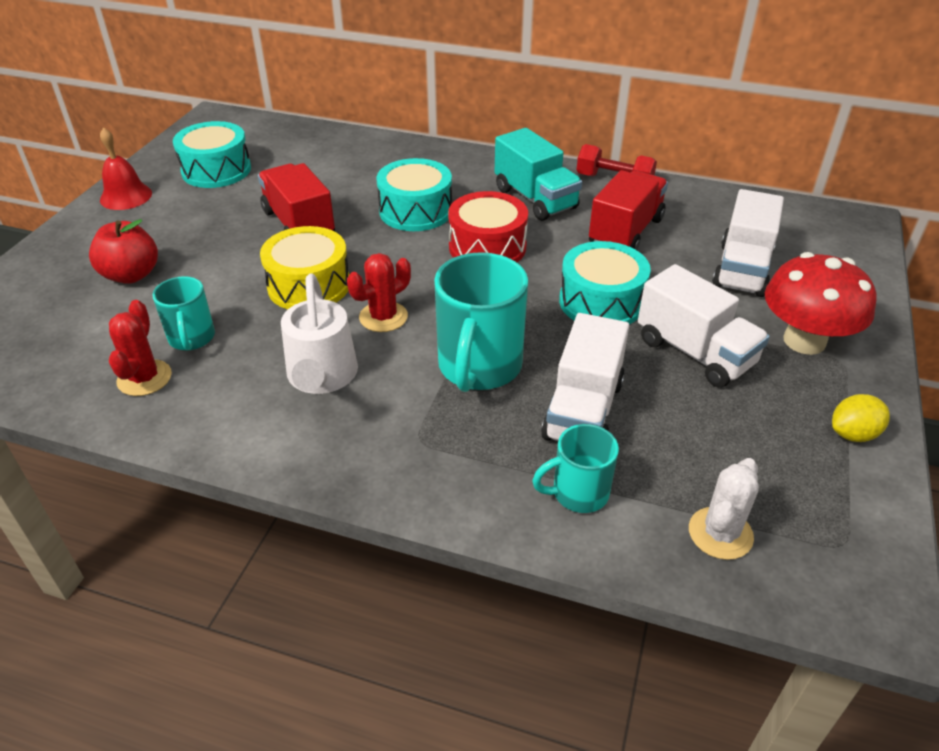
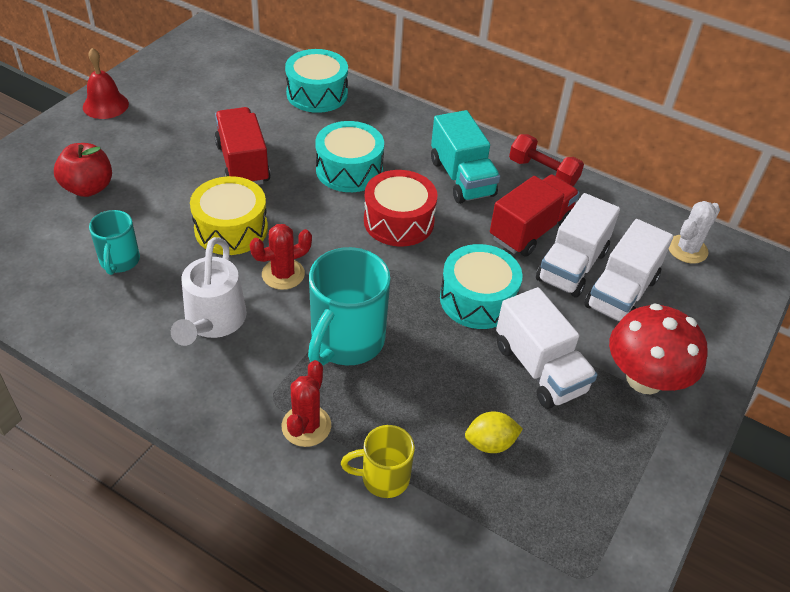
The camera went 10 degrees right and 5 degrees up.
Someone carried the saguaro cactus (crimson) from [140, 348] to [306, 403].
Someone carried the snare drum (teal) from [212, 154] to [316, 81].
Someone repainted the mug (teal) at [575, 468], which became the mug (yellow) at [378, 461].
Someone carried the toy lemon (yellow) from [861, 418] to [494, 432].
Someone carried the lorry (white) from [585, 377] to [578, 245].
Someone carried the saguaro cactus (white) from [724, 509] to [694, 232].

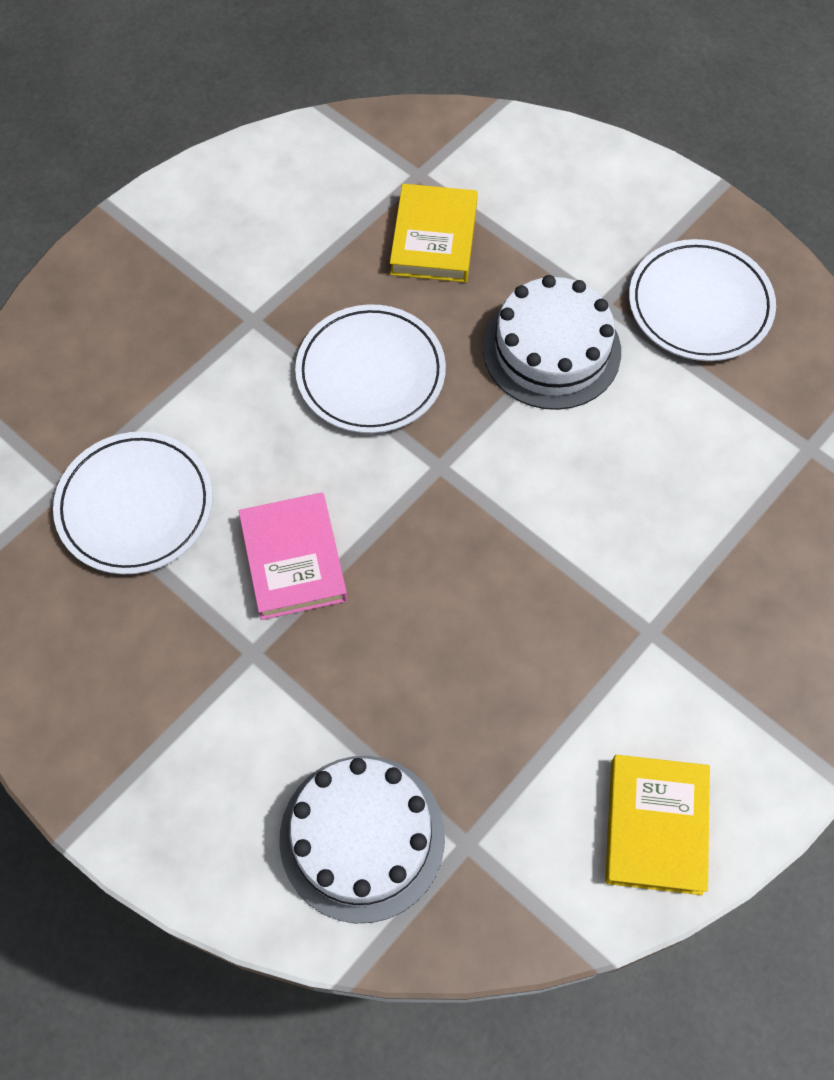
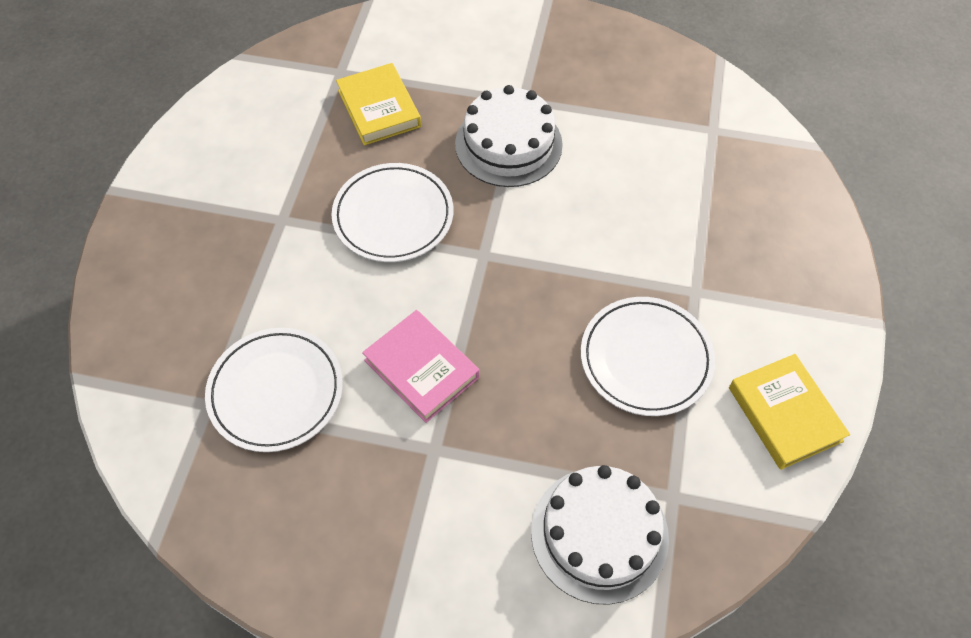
The camera went 30 degrees left and 5 degrees down.
Someone carried the flat dish (white) from [702, 300] to [648, 356].

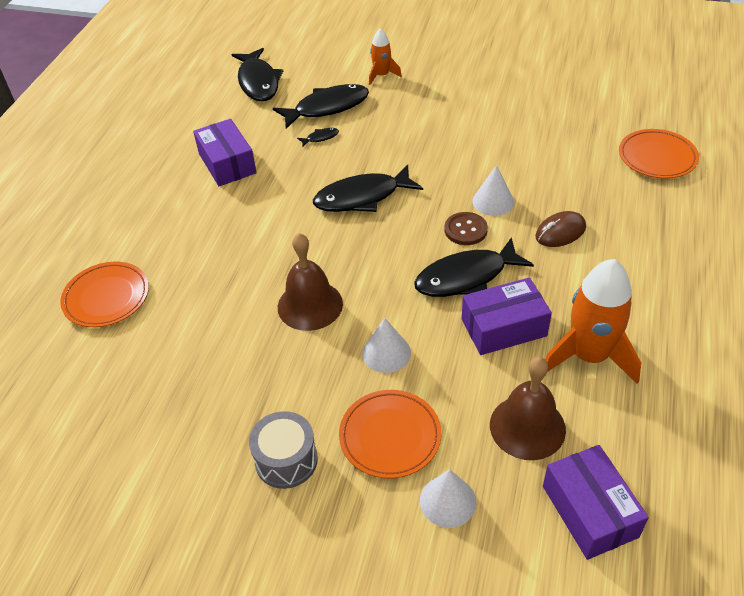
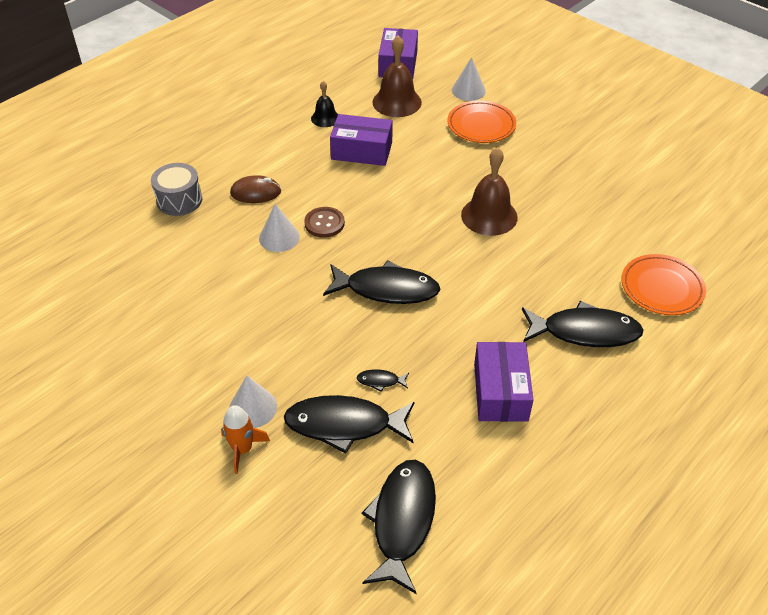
The camera went 155 degrees left and 0 degrees up.
Someone carried the snare drum (gray) from [283, 450] to [176, 189].
Someone carried the cone (white) from [386, 345] to [253, 401].
Someone swapped the toy rocket (orange-coloured) at [593, 321] for the bell (black) at [324, 104].
Someone carried the fish (black) from [474, 267] to [583, 324].
Someone took away the flat dish (orange-coloured) at [659, 154].

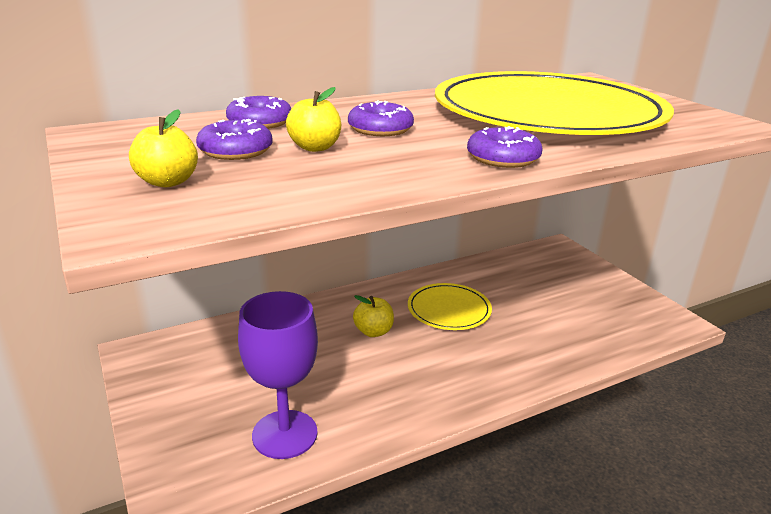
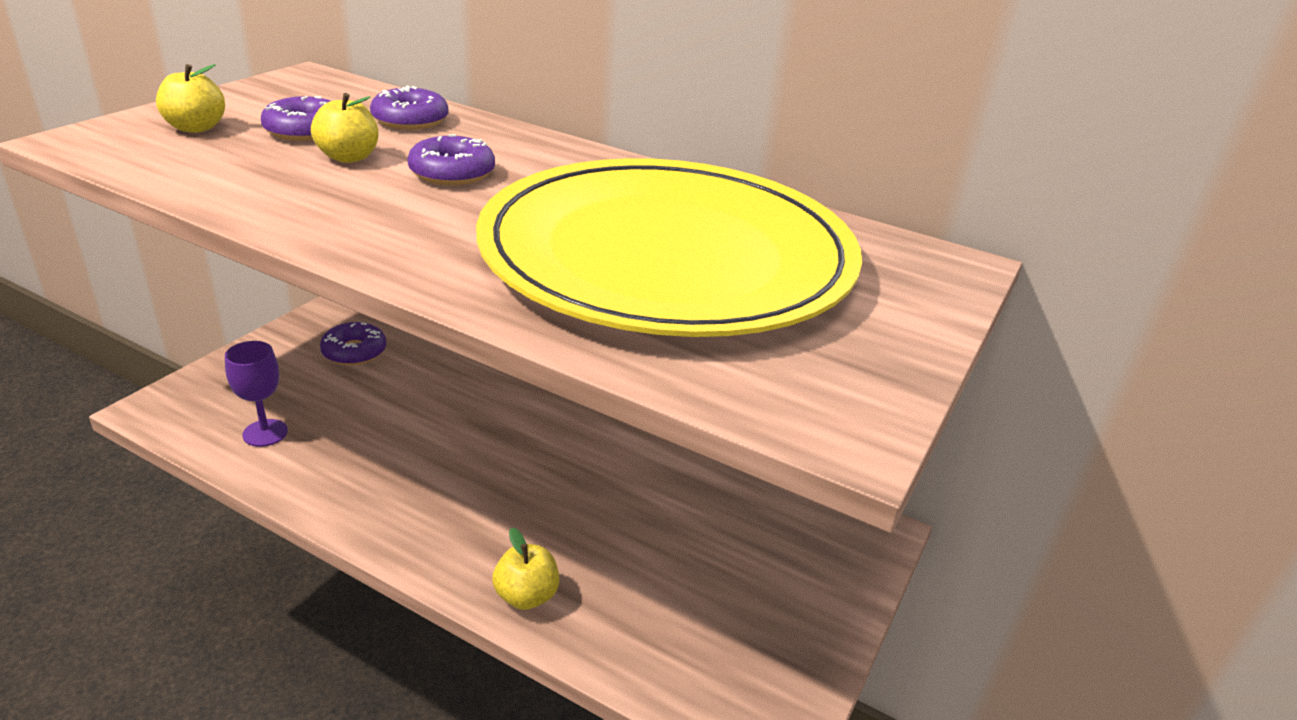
The camera went 55 degrees right and 5 degrees up.
Someone scaled the goblet (royal purple) at [278, 375] by 0.61.
Someone carried the doughnut (royal purple) from [504, 147] to [353, 343].
Someone carried the toy apple (yellow) from [373, 316] to [525, 568].
Someone took away the flat dish (yellow) at [450, 306].

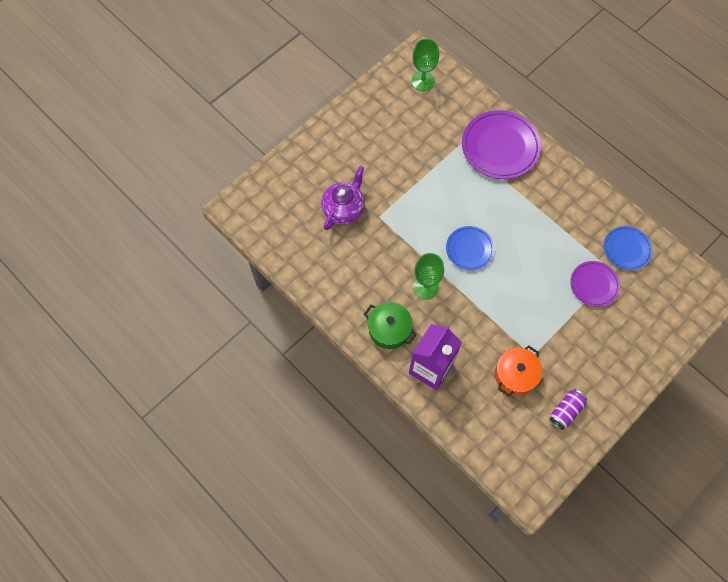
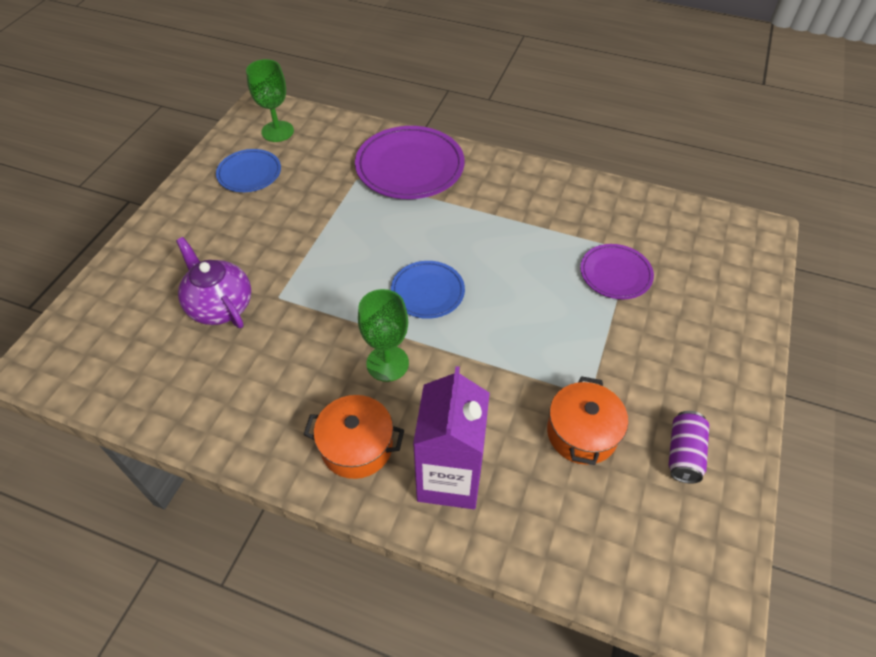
The camera went 25 degrees left and 15 degrees down.
Someone rotated the teapot (royal purple) at [343, 198] by 45 degrees counterclockwise.
Someone carried the flat dish (royal blue) from [628, 248] to [248, 170].
Someone repainted the pot (emerald) at [390, 325], which became the pot (orange-coloured) at [353, 437].

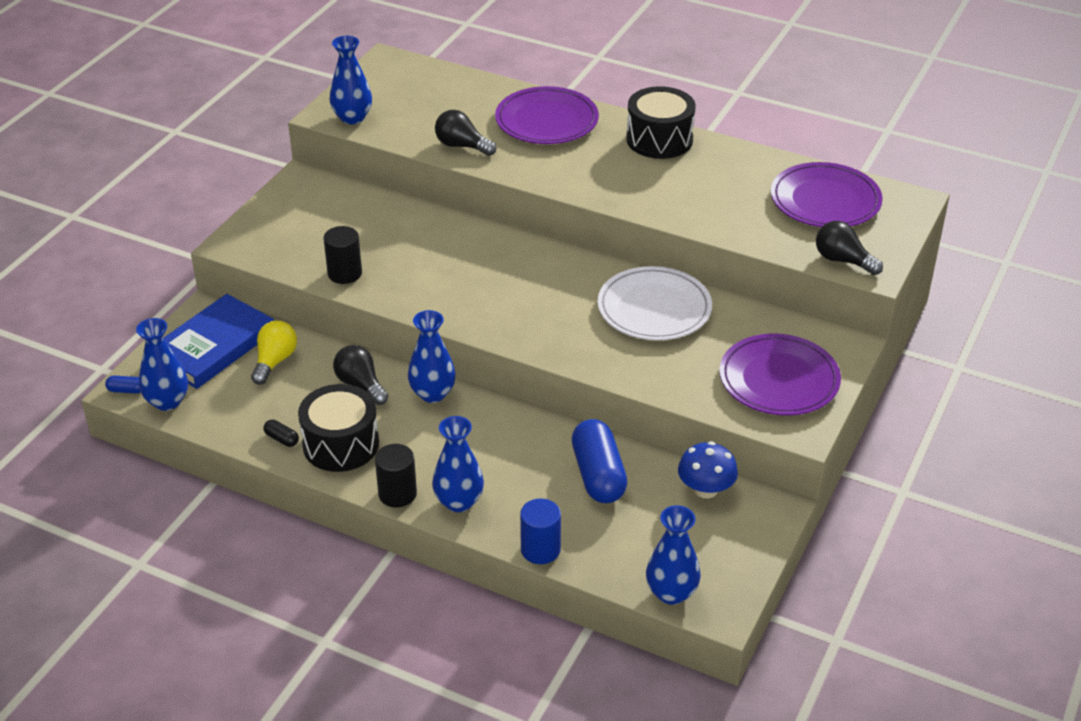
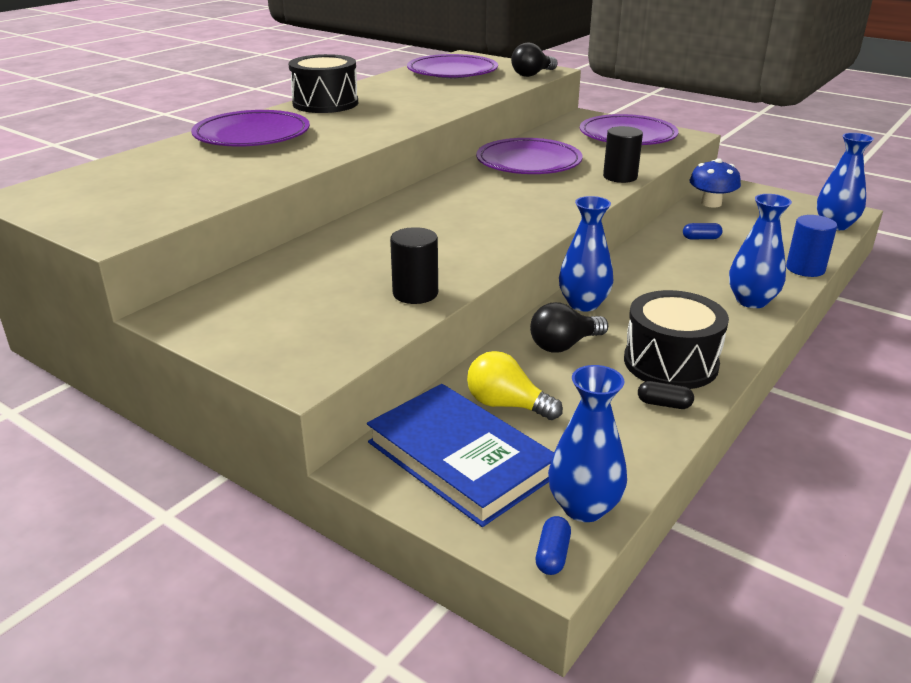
The camera went 80 degrees left and 10 degrees down.
Someone repainted the flat dish (white) at [655, 303], which became the flat dish (royal purple) at [529, 156].
Someone carried the solid cylinder (black) from [396, 475] to [623, 154].
Someone rotated the pill (black) at [281, 433] by 60 degrees clockwise.
Someone scaled the pill (royal blue) at [599, 461] by 0.42.
Someone took away the flower vase (royal blue) at [350, 80].
Someone took away the lightbulb (black) at [465, 133].

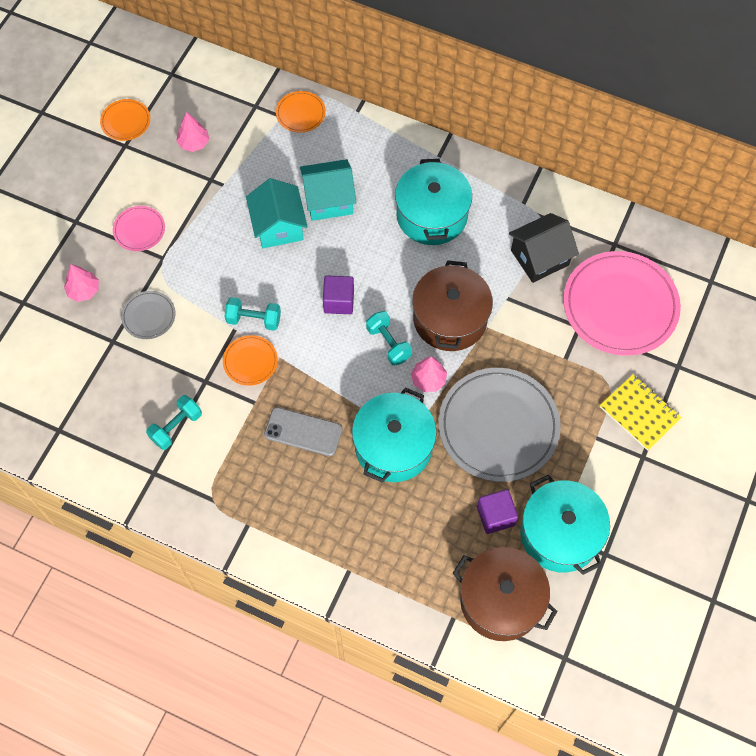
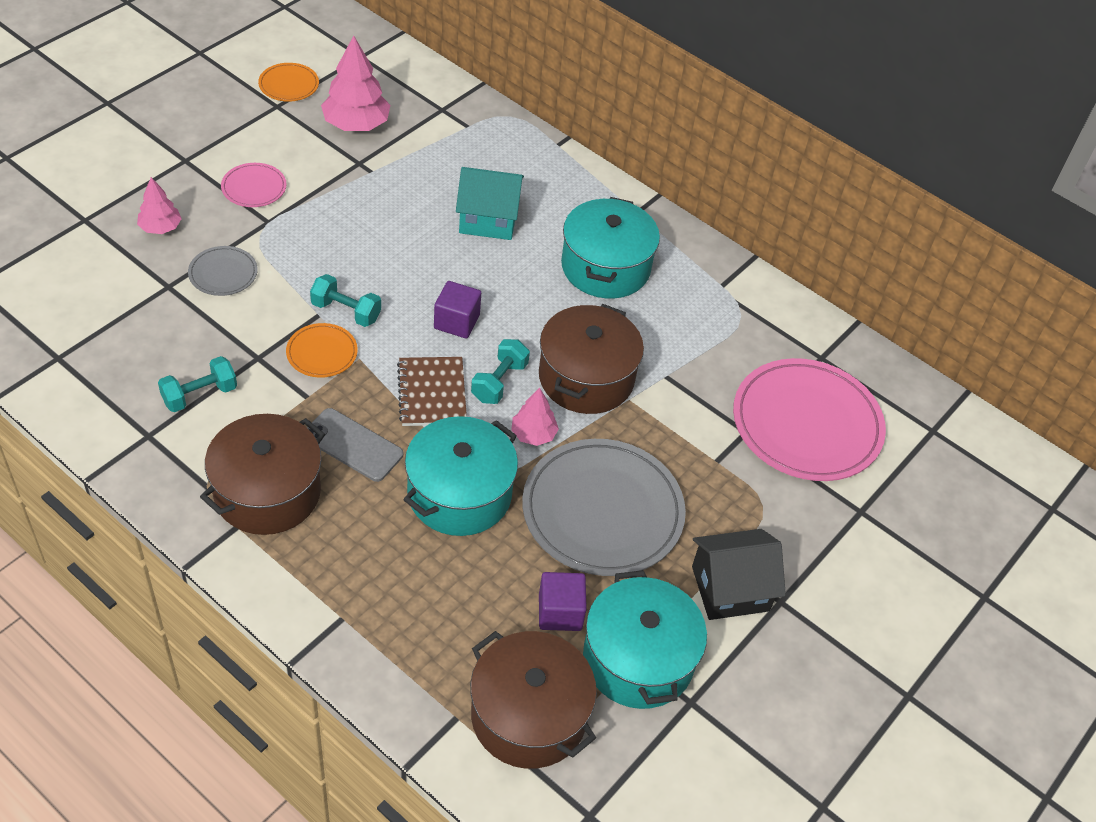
The camera went 10 degrees right and 15 degrees down.
Someone put down the pot (dark brown) at [262, 474].
Someone scaled the fir tree (rosy) at [192, 132] by 1.72.
Someone put down the notepad (dark brown) at [432, 391].
Someone rotated the hand weight (teal) at [389, 338] by 45 degrees clockwise.
Someone carried the toy house (black) from [544, 248] to [739, 574].
Someone took away the toy house (teal) at [277, 213].
Someone took away the flat dish (orange-coloured) at [301, 112].
Someone took away the notepad (yellow) at [641, 412].

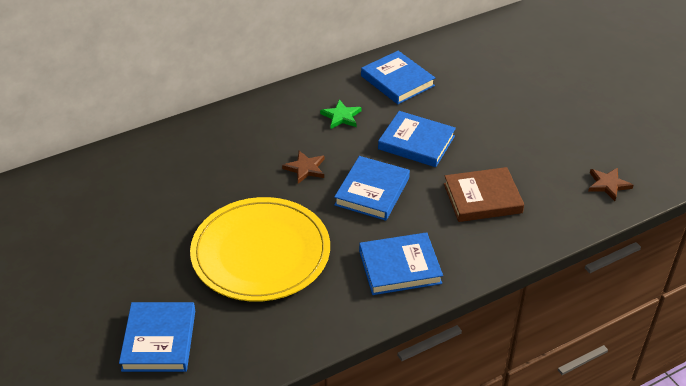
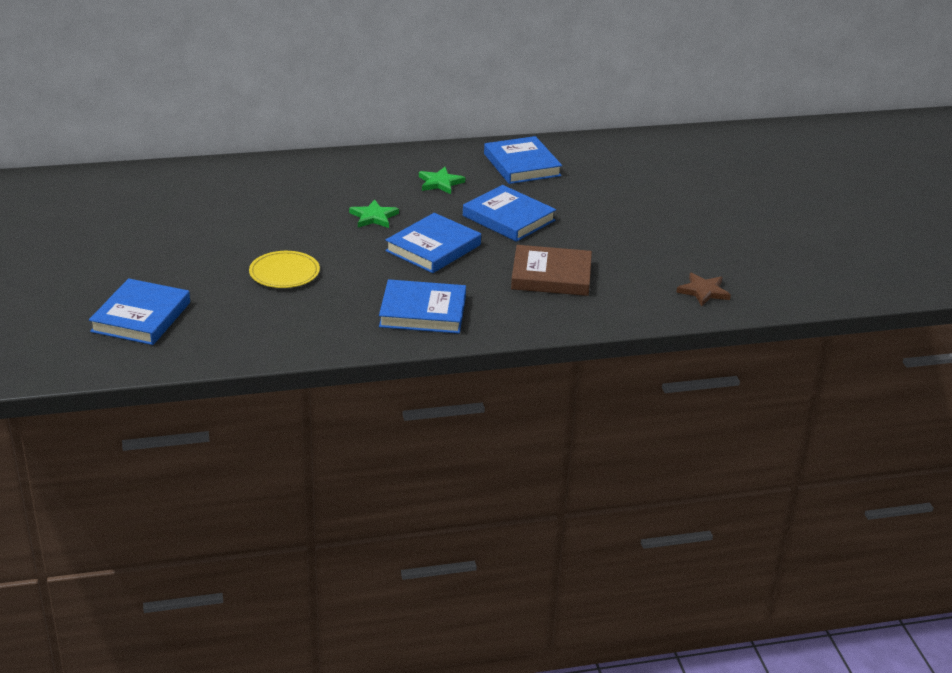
The camera went 15 degrees right and 10 degrees down.
Someone scaled the flat dish (yellow) at [260, 249] by 0.46.
Someone repainted the star (dark brown) at [303, 167], which became the star (emerald) at [374, 213].

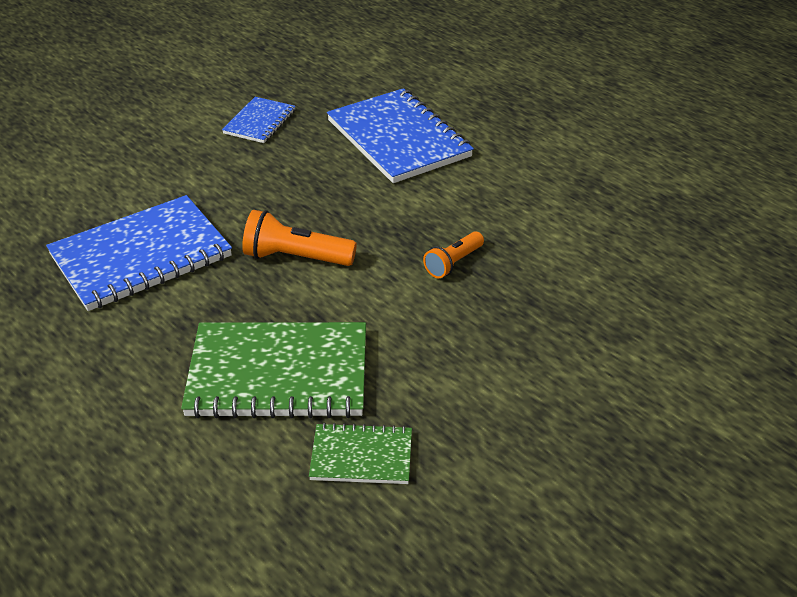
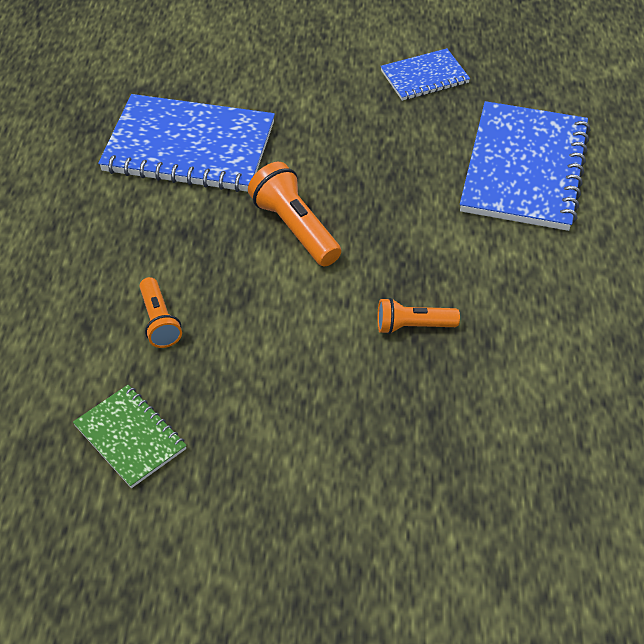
The camera went 45 degrees right and 10 degrees up.
Someone swapped the notepad (emerald) at [273, 370] for the pocket torch (orange-coloured) at [161, 312].

